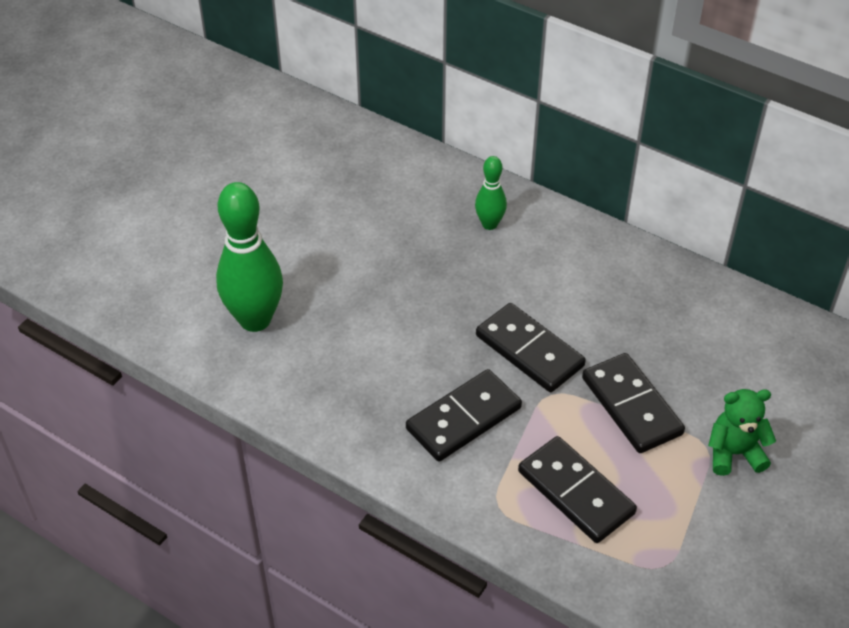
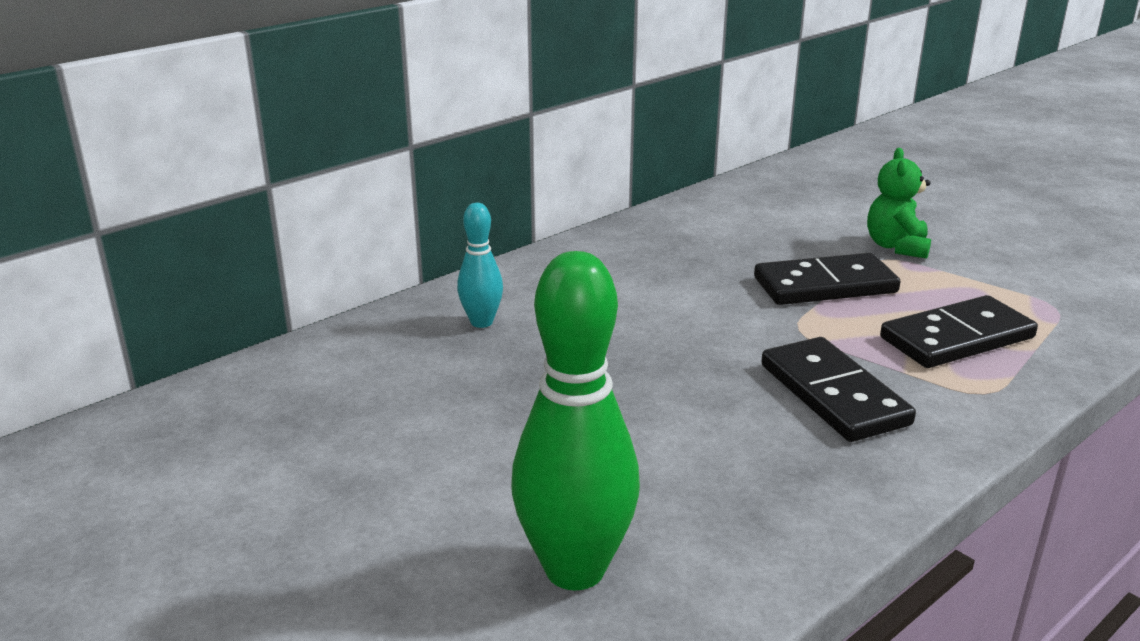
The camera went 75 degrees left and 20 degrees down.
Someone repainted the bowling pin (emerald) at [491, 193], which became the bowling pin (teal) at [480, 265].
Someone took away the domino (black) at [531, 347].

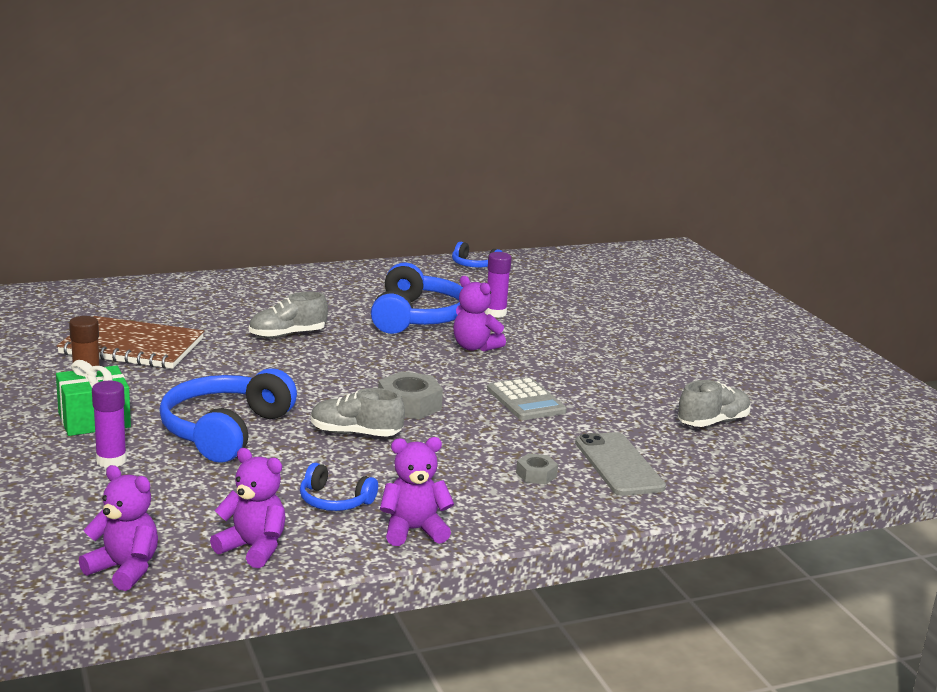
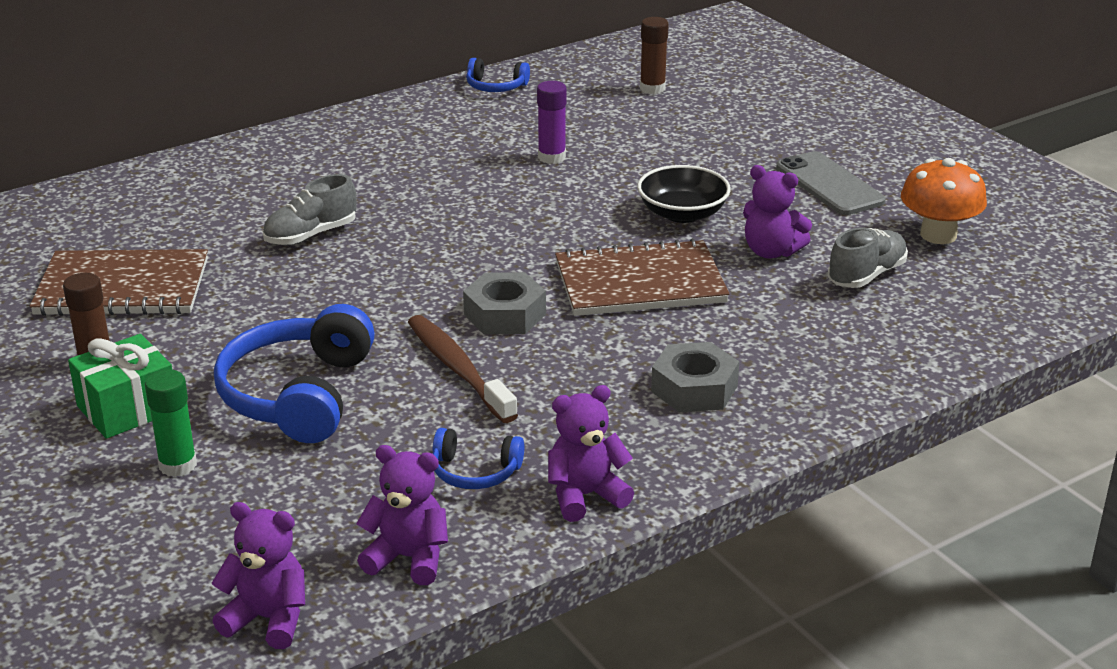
The camera went 10 degrees left and 10 degrees up.
Someone repainted the glue (royal purple) at [109, 424], which became the glue (emerald) at [171, 423].
Someone swapped the sneaker (gray) at [358, 412] for the tooth brush (dark brown) at [463, 369].
Someone swapped the adding machine (gray) at [527, 398] for the notepad (dark brown) at [642, 277].
Someone put down the deep dish (black) at [684, 194].
Someone put down the glue (dark brown) at [654, 55].
Someone scaled the hex nut (gray) at [537, 468] by 1.76.
Someone carried the stuffed bear (royal purple) from [479, 314] to [777, 212].
Someone carried the phone (gray) from [620, 464] to [831, 183].
Someone put down the toadstool (orange-coloured) at [944, 201].
Someone took away the headphones (royal blue) at [417, 298].

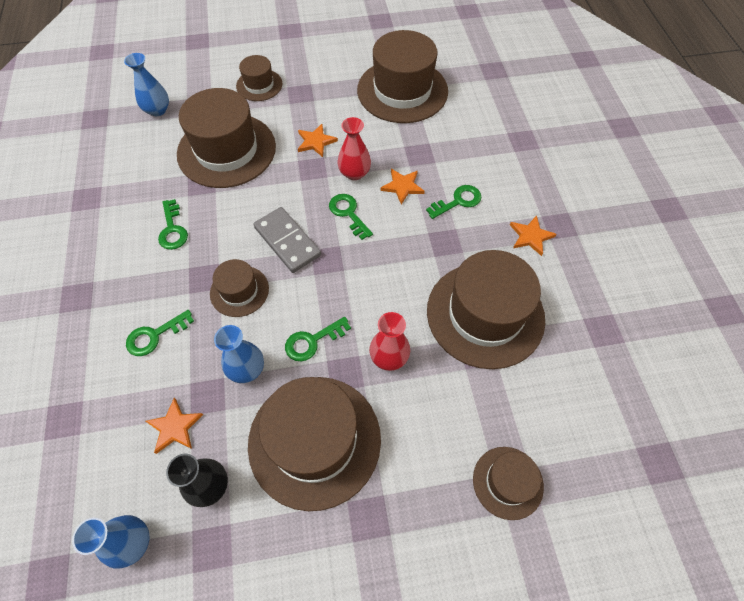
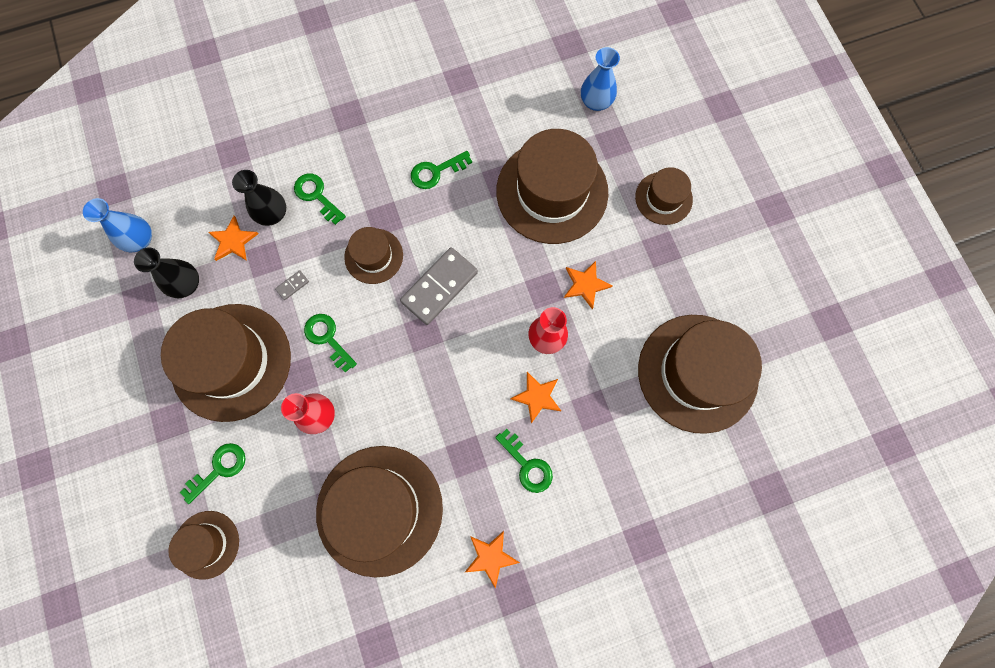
The camera went 80 degrees right and 15 degrees up.
Someone carried the latchkey (emerald) from [351, 217] to [213, 473].
Someone put down the flower vase (black) at [259, 198].
Someone swapped the flower vase (royal blue) at [239, 354] for the domino (gray) at [292, 285].

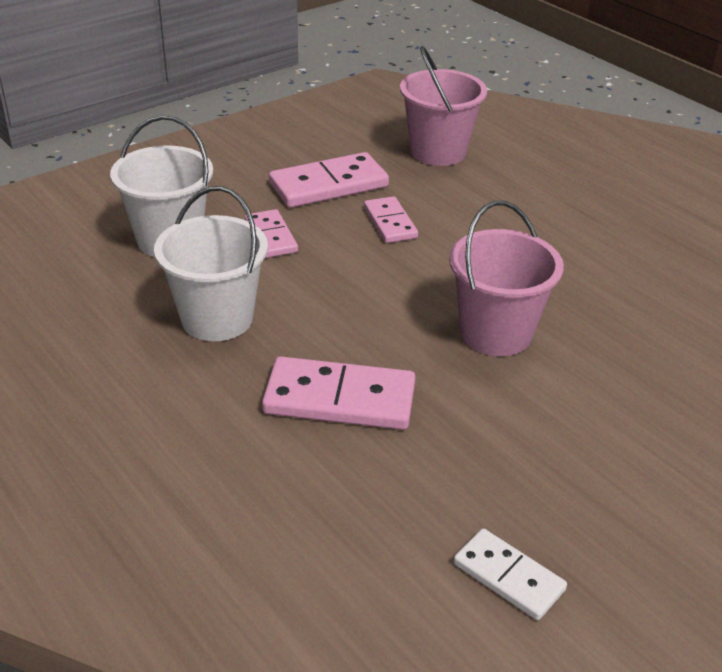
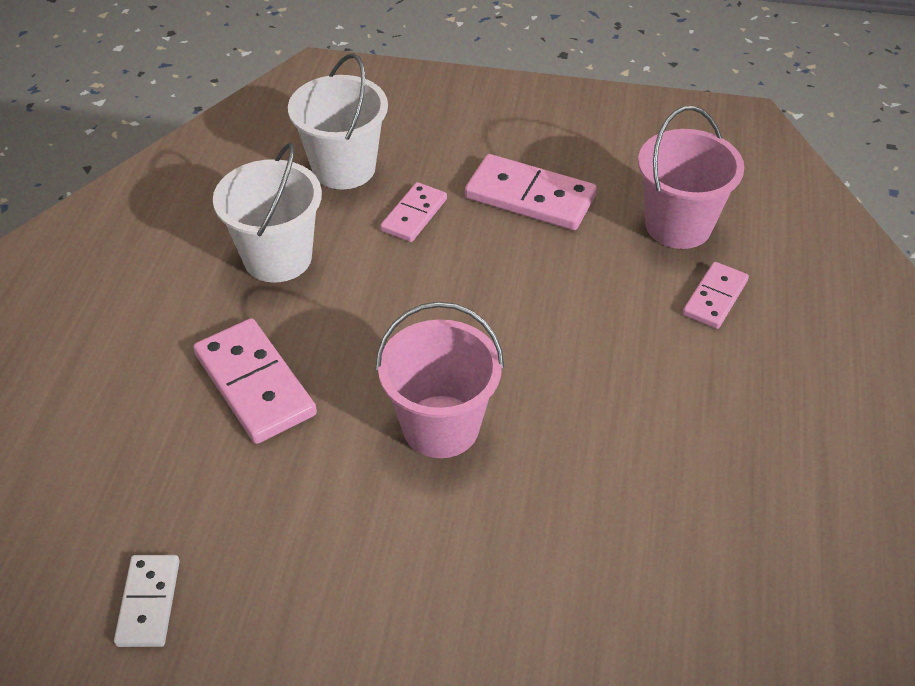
The camera went 50 degrees right and 10 degrees up.
Someone carried the domino (rosy) from [391, 219] to [716, 295].

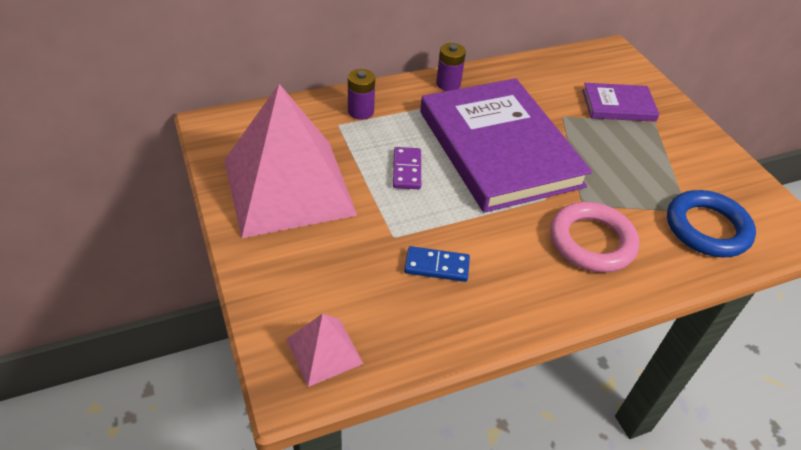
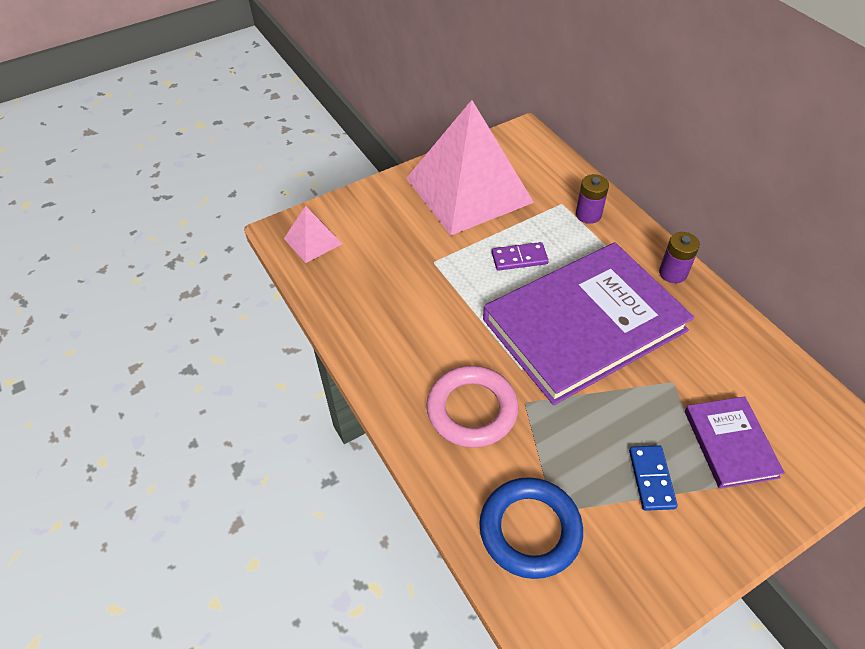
The camera went 85 degrees right and 5 degrees up.
Someone carried the domino (royal blue) from [437, 264] to [653, 478].

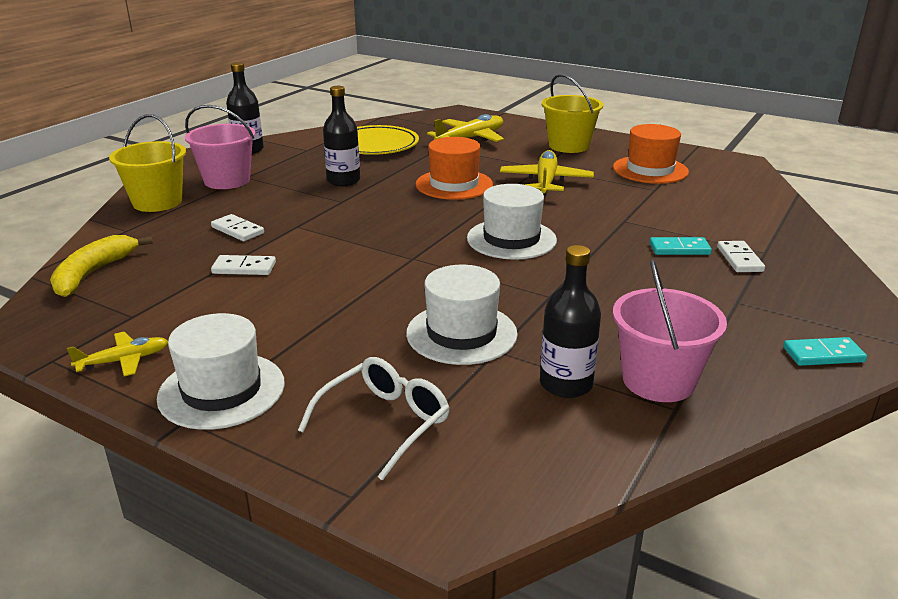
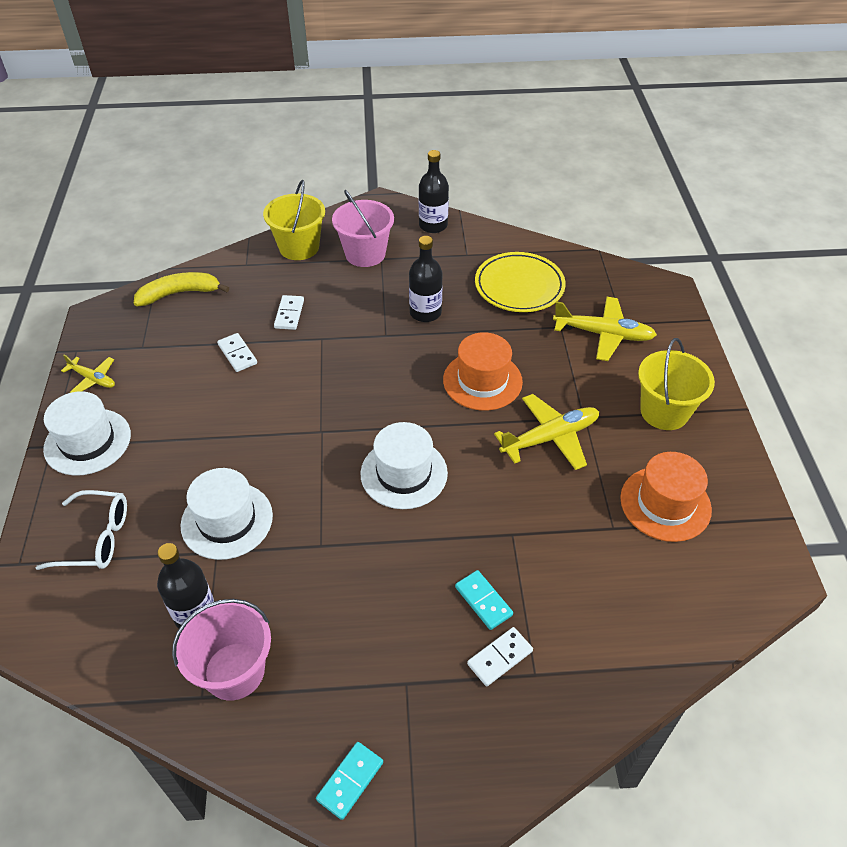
The camera went 55 degrees right and 20 degrees up.
Someone rotated the domino (teal) at [825, 351] by 75 degrees clockwise.

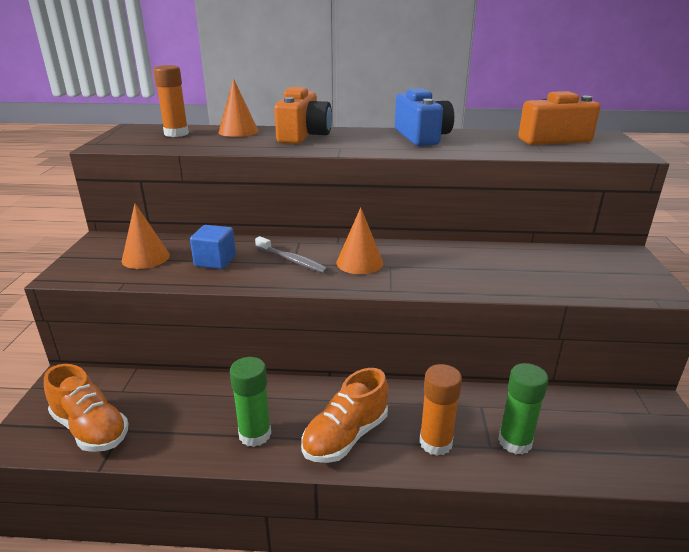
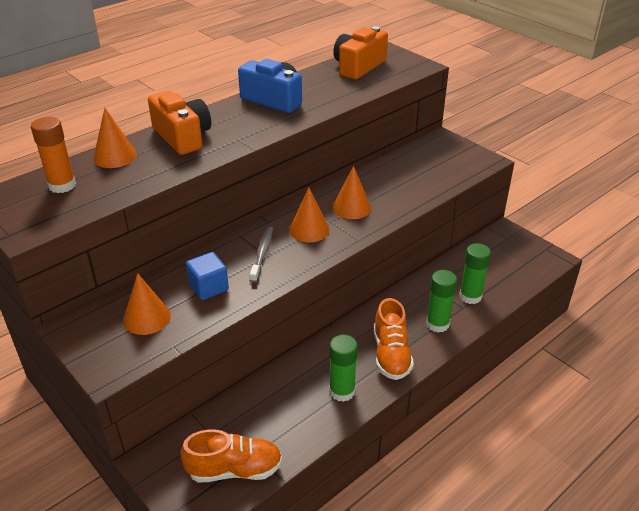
The camera went 45 degrees left and 10 degrees up.
Someone rotated the tooth brush (gray) at [291, 254] by 75 degrees counterclockwise.
Someone put down the cone (orange-coloured) at [352, 192].
Someone repainted the glue (orange-coloured) at [440, 410], which became the glue (emerald) at [441, 301].

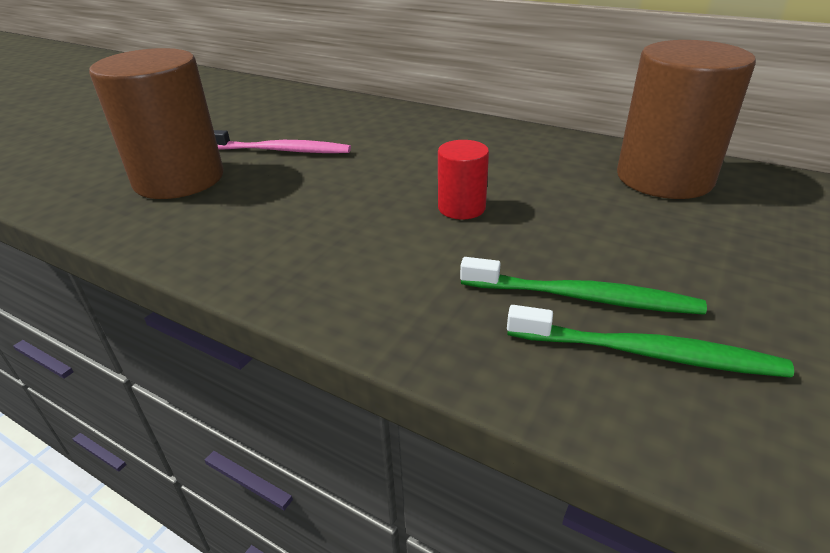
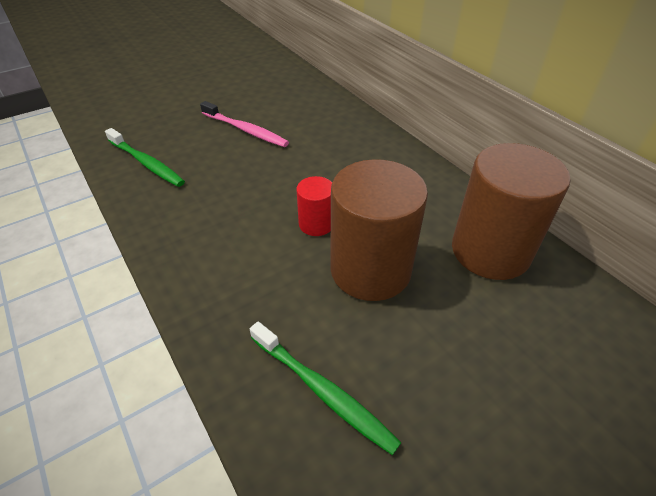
The camera went 25 degrees right and 10 degrees up.
Someone carried the tooth brush (emerald) from [583, 286] to [145, 157].
Someone carried the solid cylinder (dark brown) from [156, 123] to [379, 230].

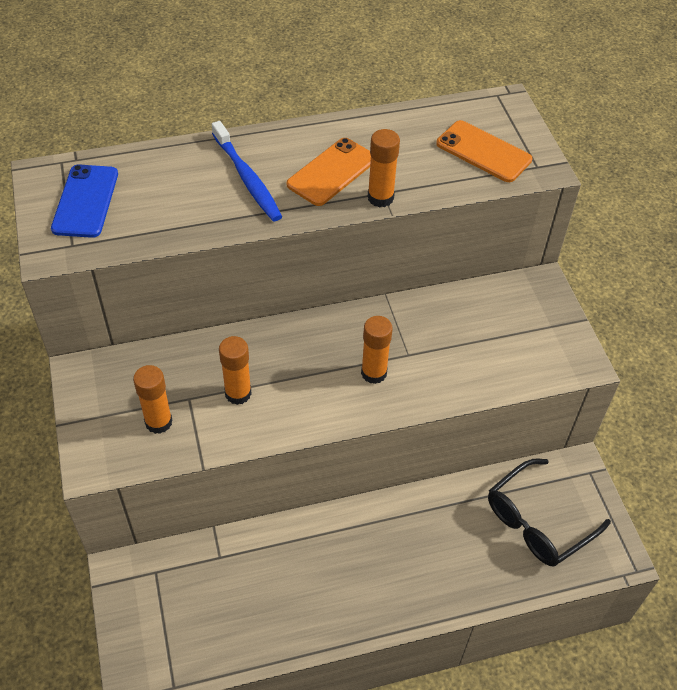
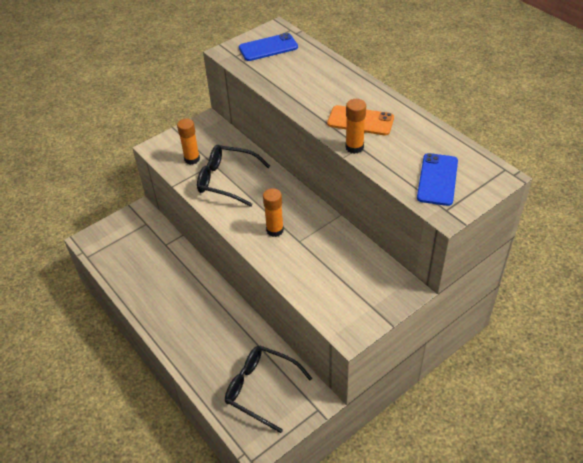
The camera went 70 degrees right and 5 degrees down.
Someone swapped the glue (orange-coloured) at [235, 370] for the glasses (black) at [233, 176].
Someone repainted the phone (orange-coloured) at [484, 151], which became the phone (royal blue) at [437, 179].
Someone took away the tooth brush (royal blue) at [247, 171].

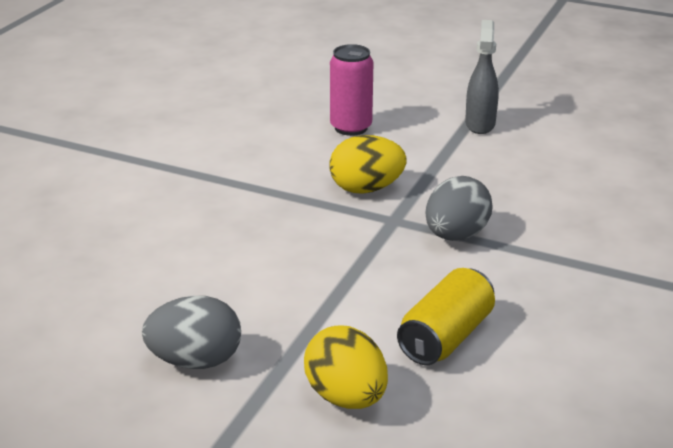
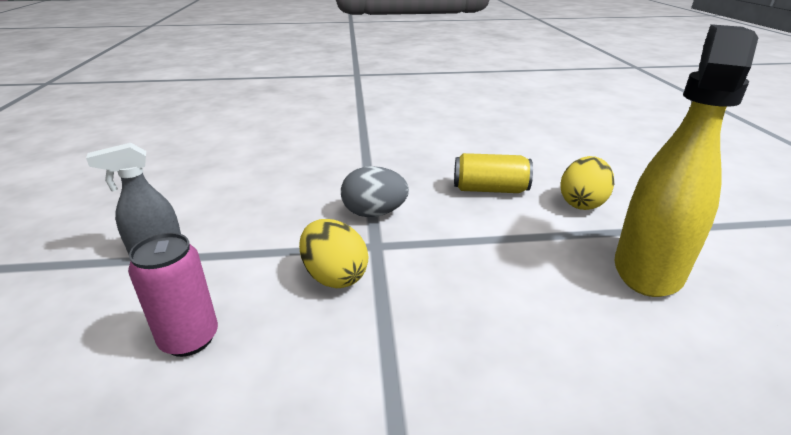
The camera went 120 degrees left and 0 degrees up.
Someone swapped the egg shape (gray) at [191, 332] for the spray bottle (yellow) at [686, 160].

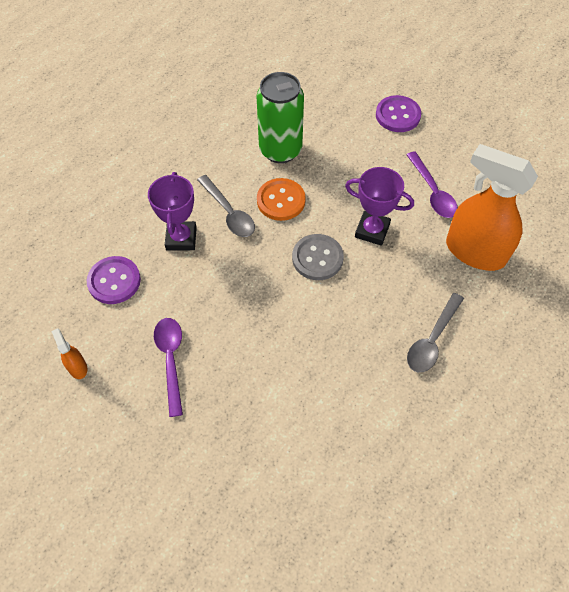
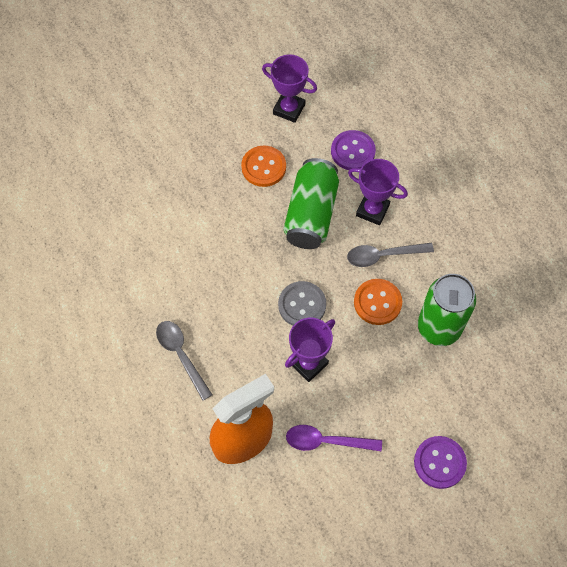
The camera went 115 degrees right and 5 degrees up.
Someone swapped the spoon (royal purple) at [168, 367] for the sewing button (orange-coloured) at [263, 166].
Someone swapped the spray bottle (orange-coloured) at [69, 353] for the award cup (royal purple) at [289, 88].
Someone put down the can (emerald) at [311, 203].

